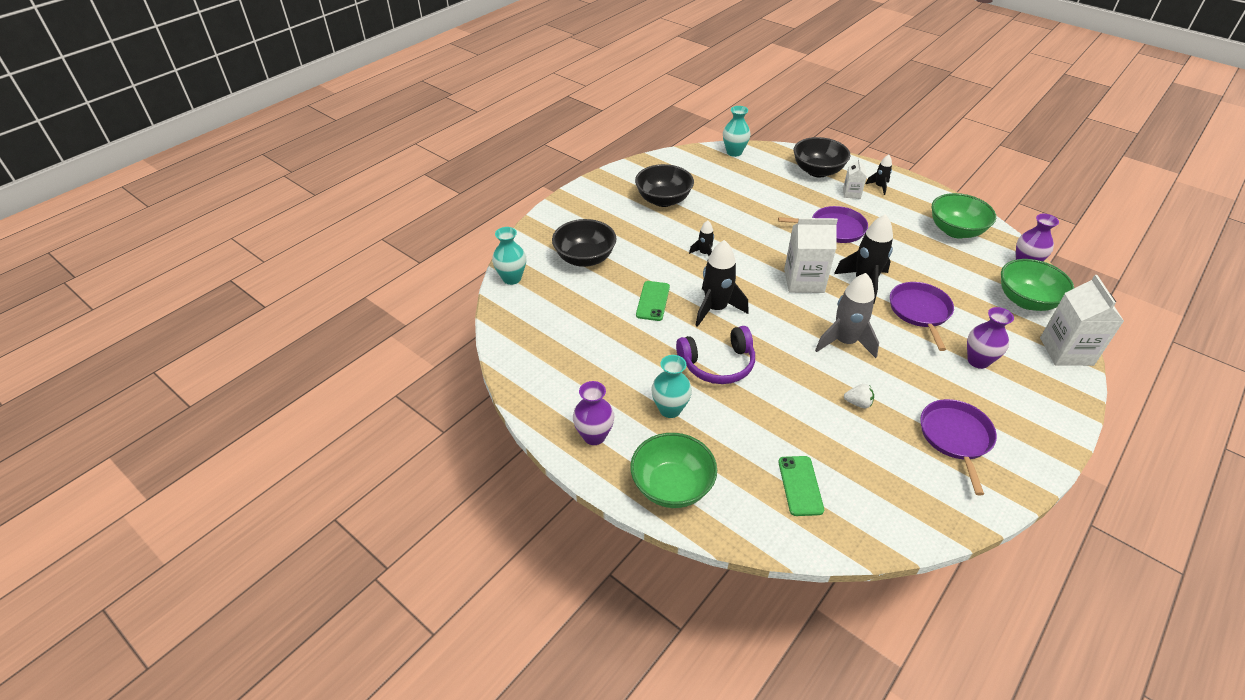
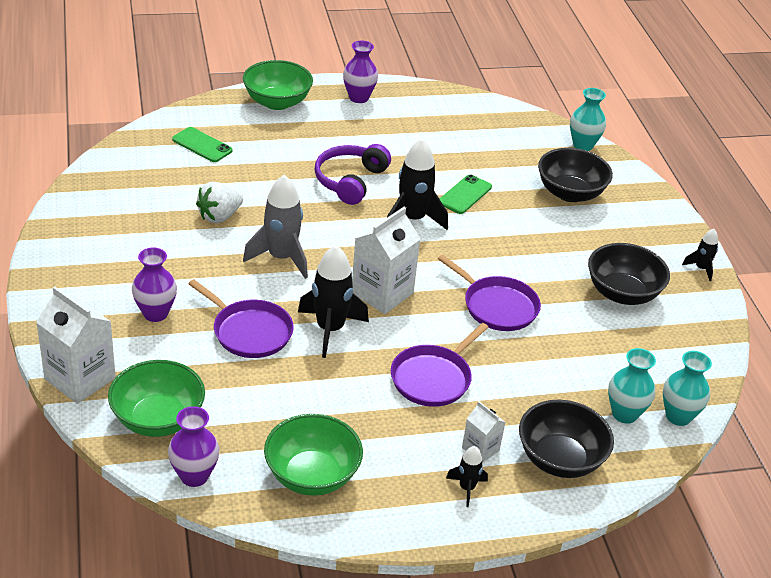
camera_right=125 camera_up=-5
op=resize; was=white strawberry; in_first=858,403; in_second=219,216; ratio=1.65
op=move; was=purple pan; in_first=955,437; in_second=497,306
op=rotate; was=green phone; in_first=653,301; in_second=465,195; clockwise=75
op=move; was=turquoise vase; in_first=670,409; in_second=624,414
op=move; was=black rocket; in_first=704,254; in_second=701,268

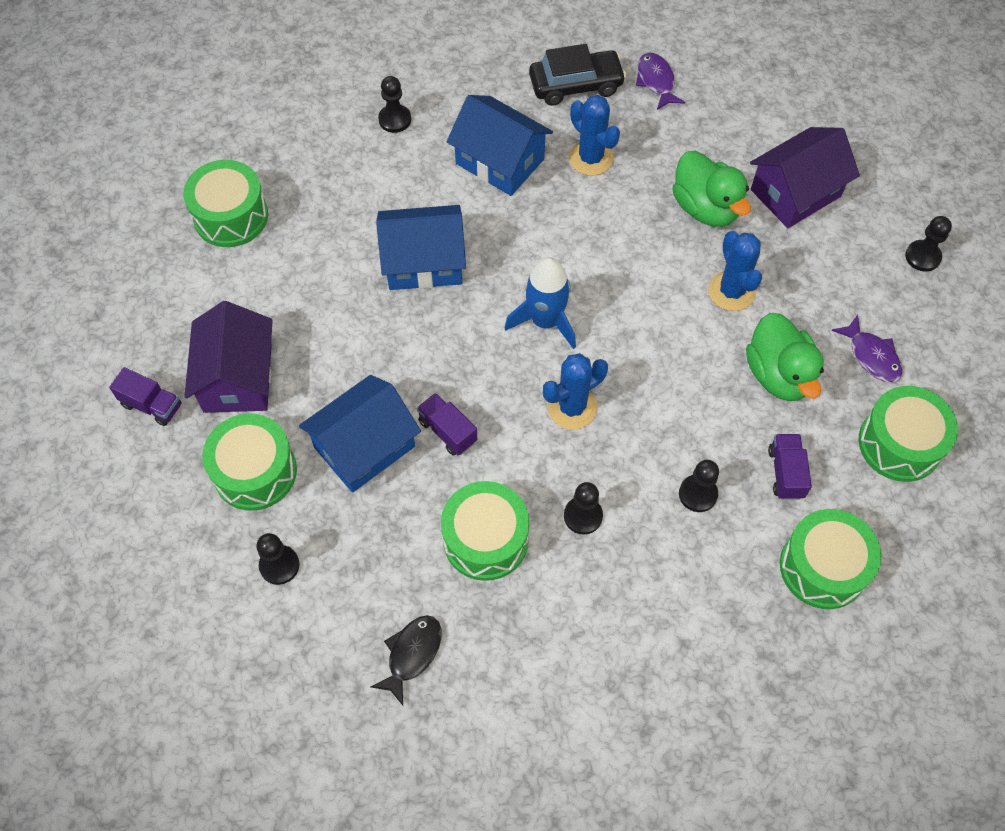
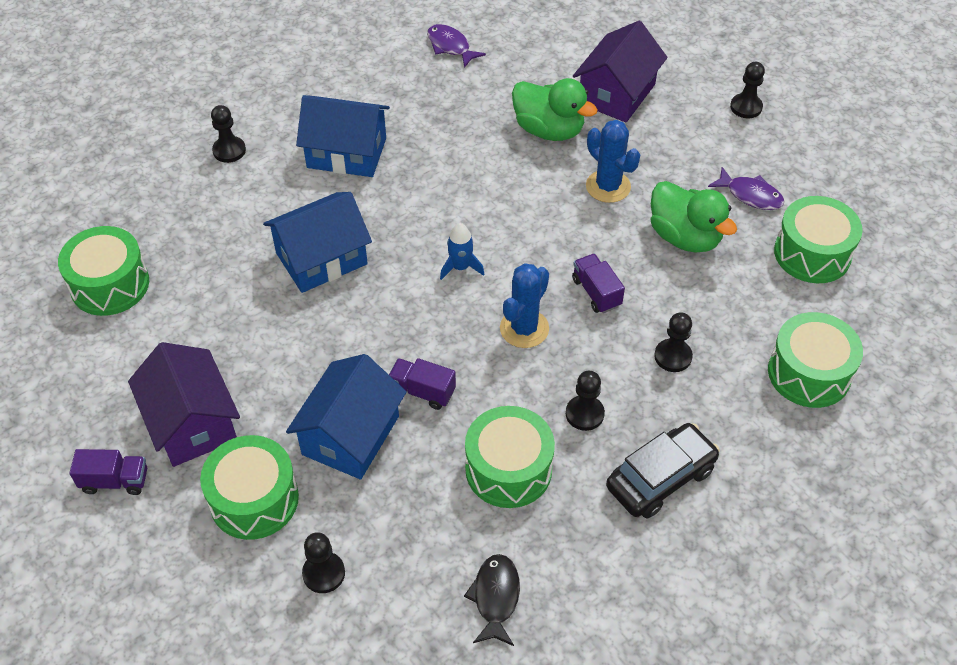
camera_right=-25 camera_up=-10
op=resize; was=blue rocket; in_first=545,321; in_second=460,267; ratio=0.61
op=move; was=purple truck; in_first=785,473; in_second=596,292
op=move; was=black car; in_first=576,85; in_second=660,478
op=delete; was=blue cactus; in_first=590,158

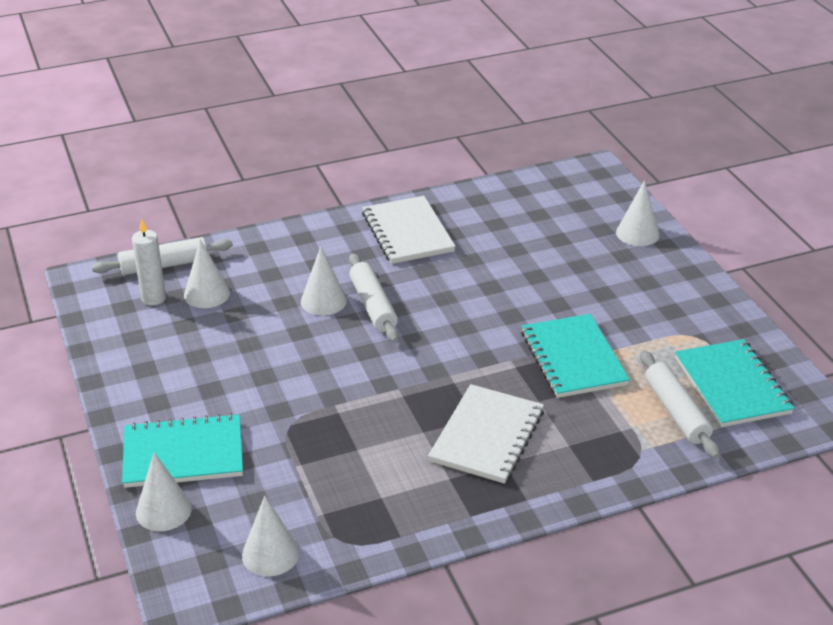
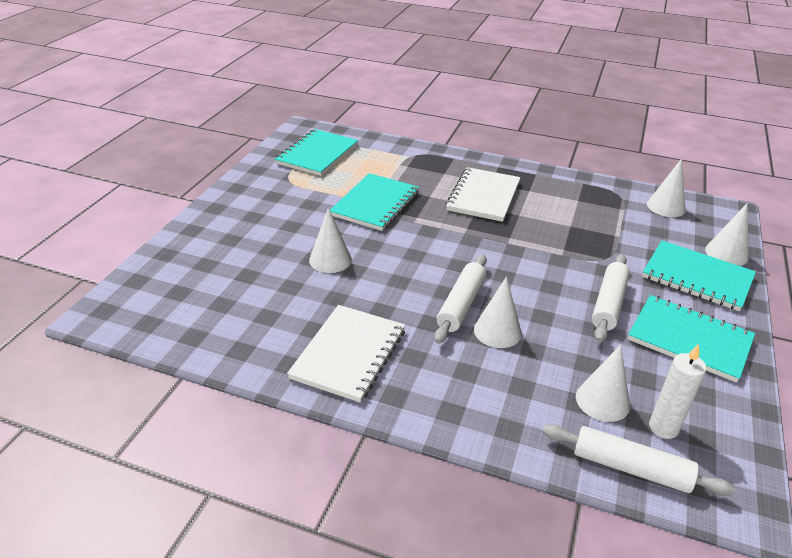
camera_right=-140 camera_up=0
op=move; was=white cone; in_first=637,233; in_second=330,260
op=rotate; was=white notebook; in_first=487,436; in_second=483,196; clockwise=-45
op=move; was=white rolling pin; in_first=676,412; in_second=608,304
op=insert; now=turquoise notebook; in_second=689,339

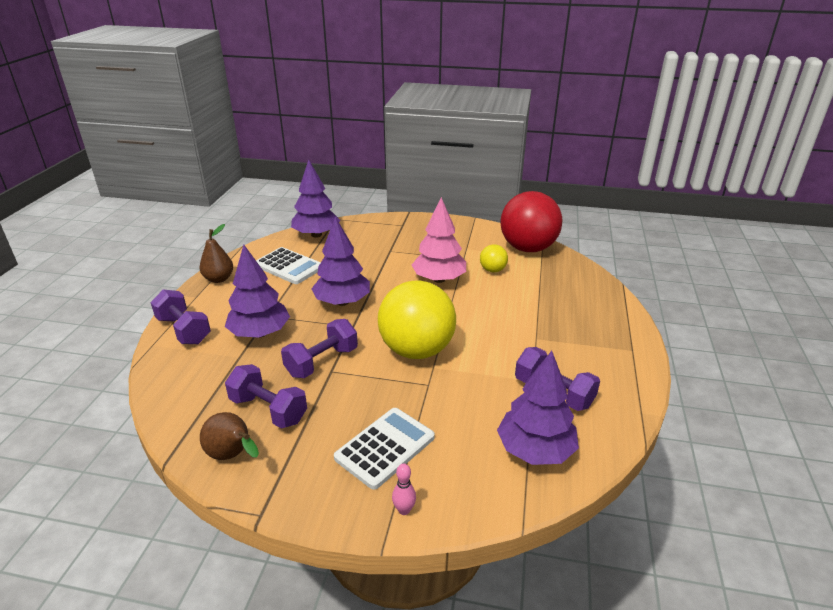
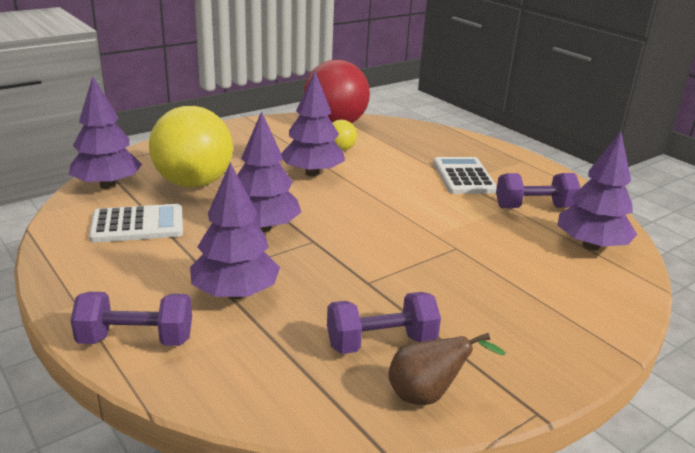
camera_right=-50 camera_up=-5
op=move; was=yellow ball; in_first=416,350; in_second=194,183
op=recolor; was=pink tree; now=purple tree; in_first=439,279; in_second=312,173
op=move; was=white calculator; in_first=385,447; in_second=463,177
op=delete; was=brown pear; in_first=219,279
op=delete; was=purple dumbbell; in_first=322,362
op=delete; was=pink bowling pin; in_first=404,510

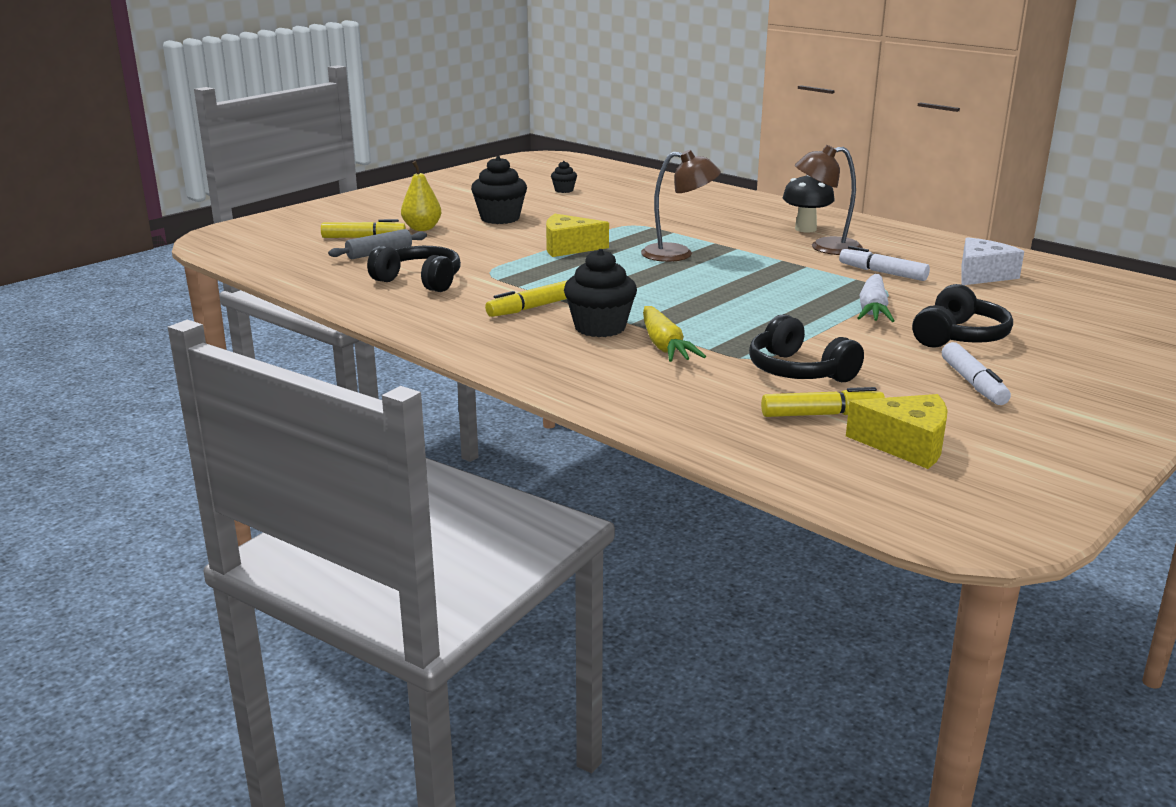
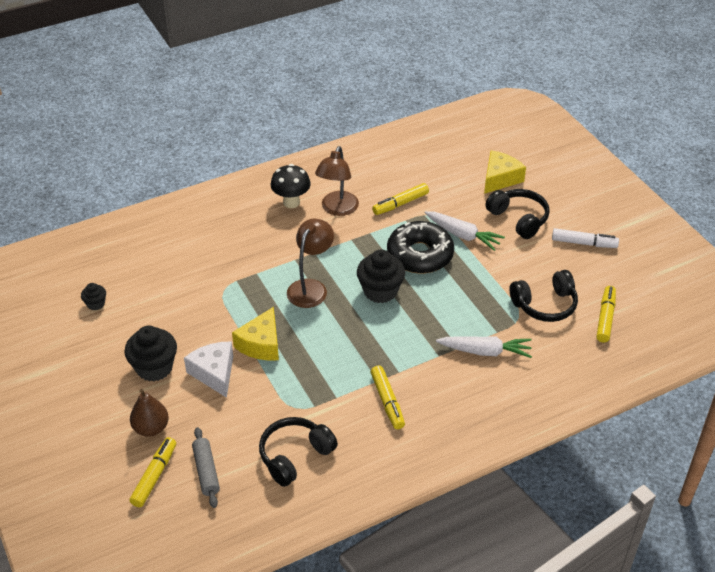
camera_right=-70 camera_up=20
op=recolor; was=yellow pear; now=brown pear; in_first=422,228; in_second=151,428
op=move; was=white cheese; in_first=982,275; in_second=214,373
op=move; was=black cupcake; in_first=600,327; in_second=380,291
op=recolor; was=white marker; now=yellow marker; in_first=882,273; in_second=400,204
op=insert; now=black donut; in_second=420,255
op=recolor; was=yellow carrot; now=white carrot; in_first=664,346; in_second=485,351
op=move; was=yellow cheese; in_first=906,445; in_second=500,179

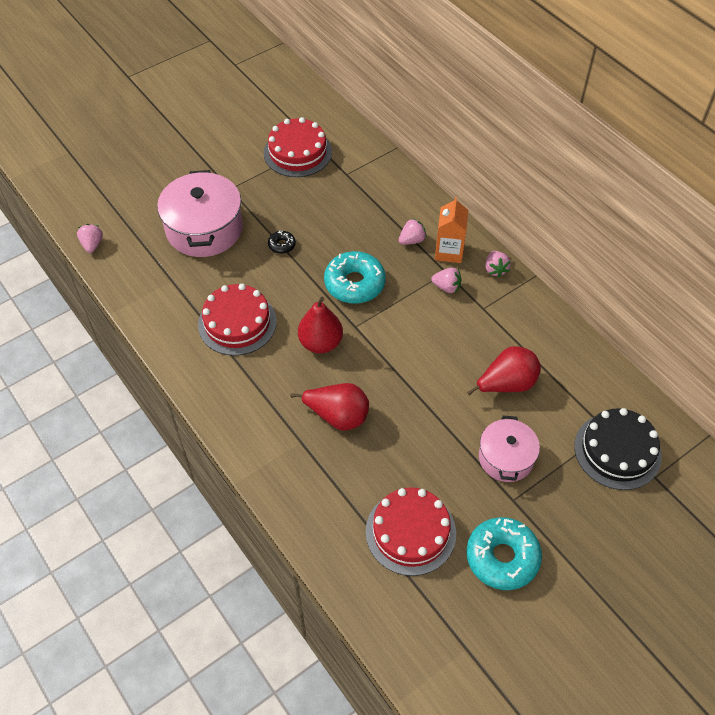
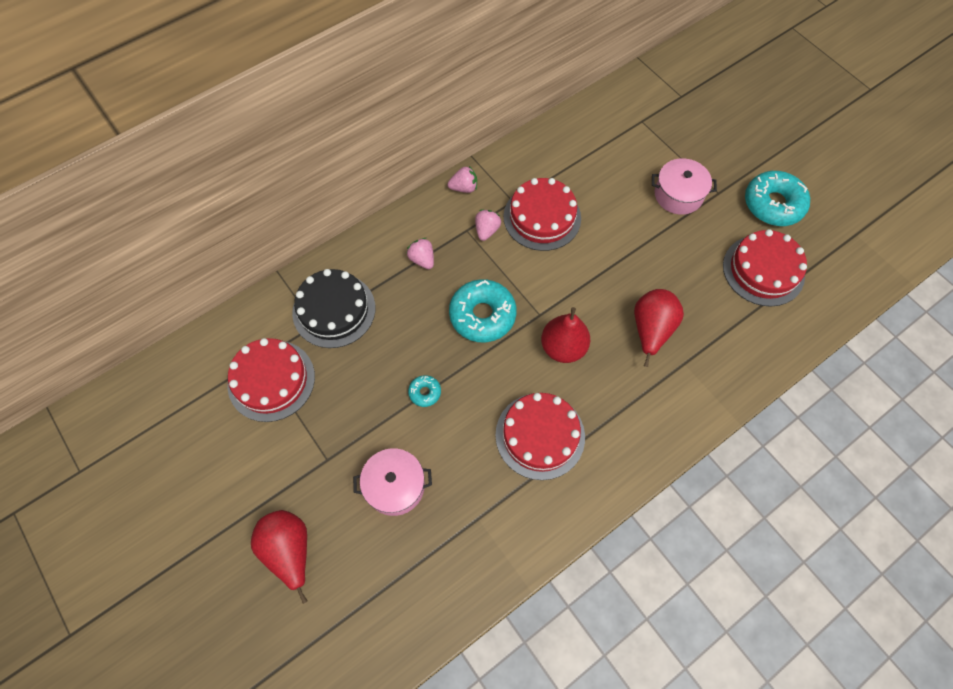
camera_right=-90 camera_up=10
op=move; was=red pear; in_first=506,384; in_second=289,551
op=move; was=black cake; in_first=617,451; in_second=334,310
op=resize; was=pink pot; in_first=204,229; in_second=395,486; ratio=0.61
op=recolor; was=black donut; now=turquoise donut; in_first=282,245; in_second=425,392
op=insert; now=red cake; in_second=542,217
op=delete; was=pink strawberry; in_first=92,244
op=delete; was=orange carton; in_first=449,251

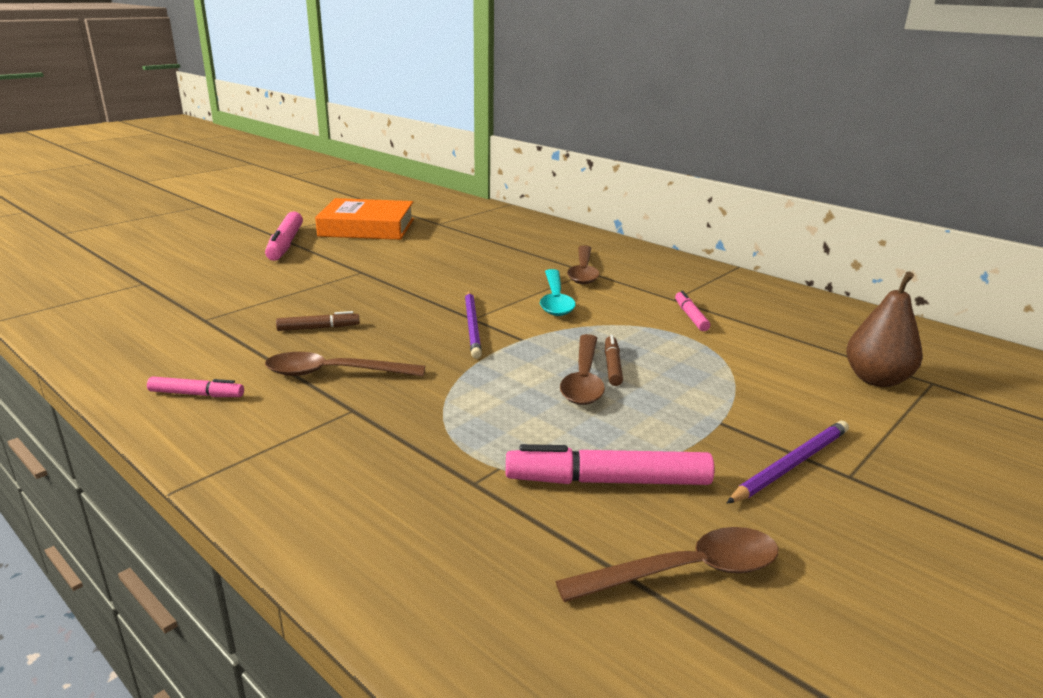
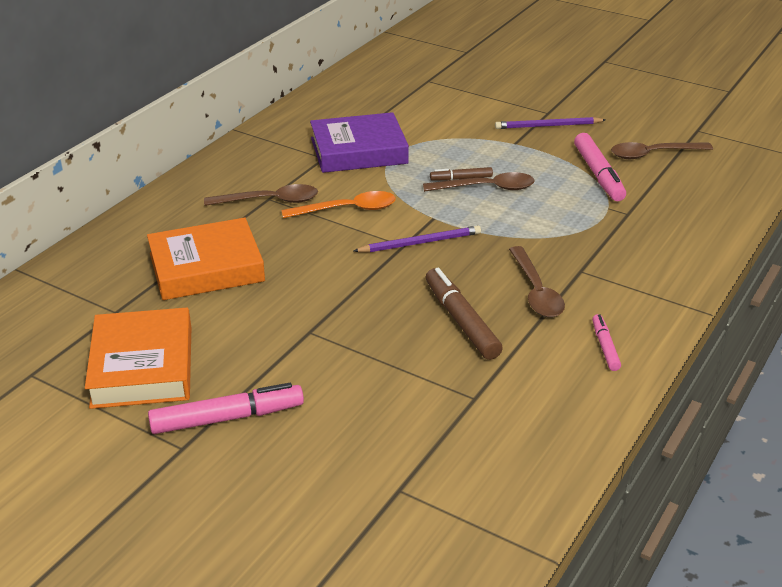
camera_right=-100 camera_up=10
op=insert; now=orange book; in_second=206,267
op=recolor; was=turquoise spoon; now=orange spoon; in_first=555,300; in_second=347,210
op=replace; was=pink marker; now=purple book; in_first=690,316; in_second=358,150
op=resize; was=brown marker; in_first=318,328; in_second=461,321; ratio=1.81
op=rotate; was=purple pencil; in_first=791,464; in_second=547,126; clockwise=-45
op=rotate; was=brown spoon; in_first=684,572; in_second=653,154; clockwise=-75
op=delete; was=brown pear; in_first=876,379

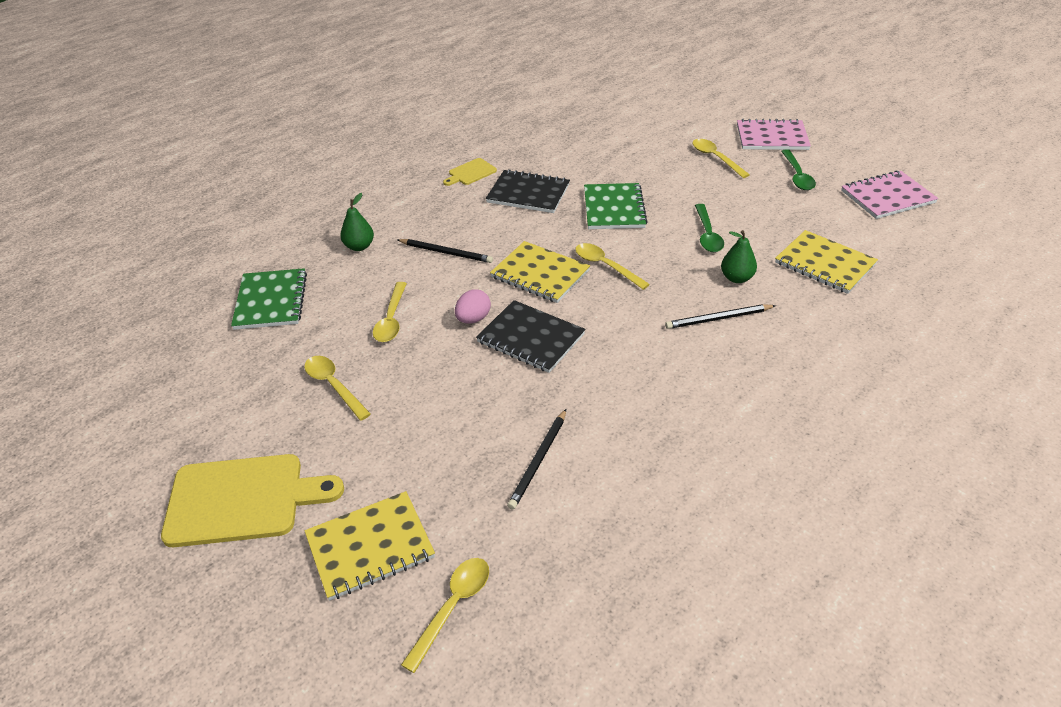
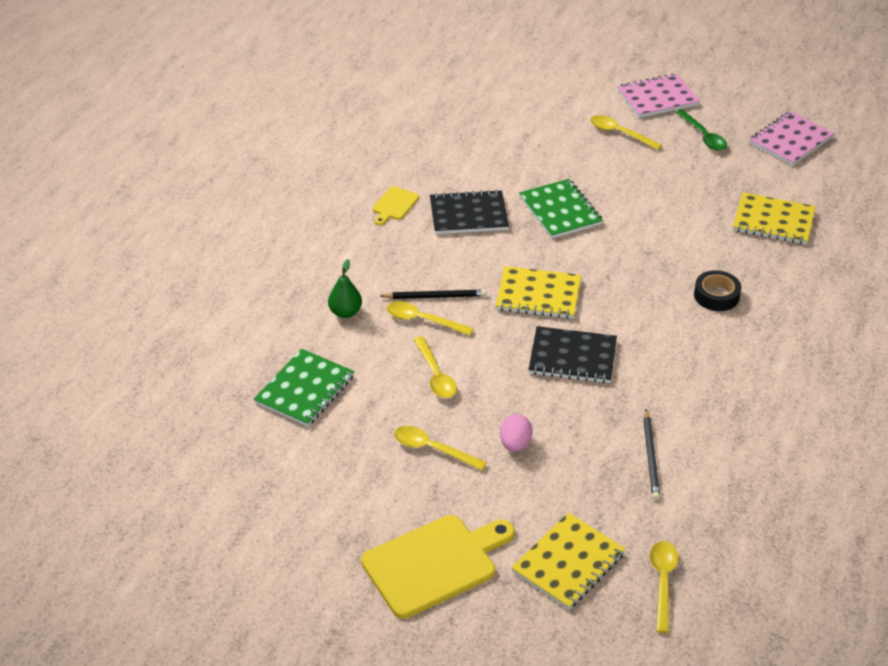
camera_right=-25 camera_up=0
op=rotate; was=green notebook; in_first=271,301; in_second=305,390; clockwise=60
op=move; was=yellow spoon; in_first=606,266; in_second=423,320
op=move; was=pink egg; in_first=473,319; in_second=515,444
op=replace; was=black pencil; now=black tape; in_first=718,319; in_second=716,295
op=delete; was=green spoon; in_first=707,234
op=delete; was=green pear; in_first=736,278

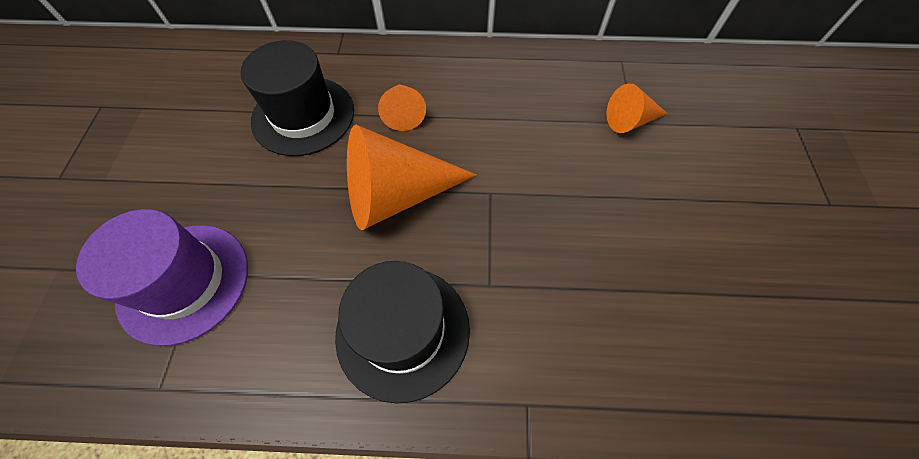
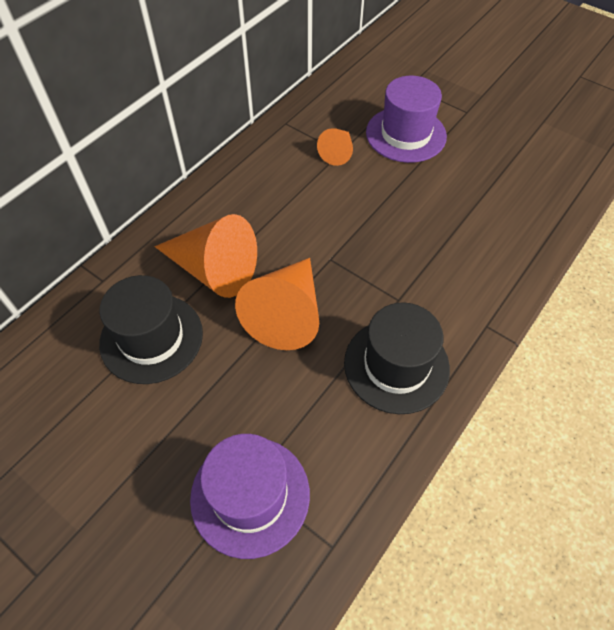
camera_right=-55 camera_up=-5
op=resize; was=orange cone; in_first=403,113; in_second=213,270; ratio=1.86
op=insert; now=purple hat; in_second=406,134

